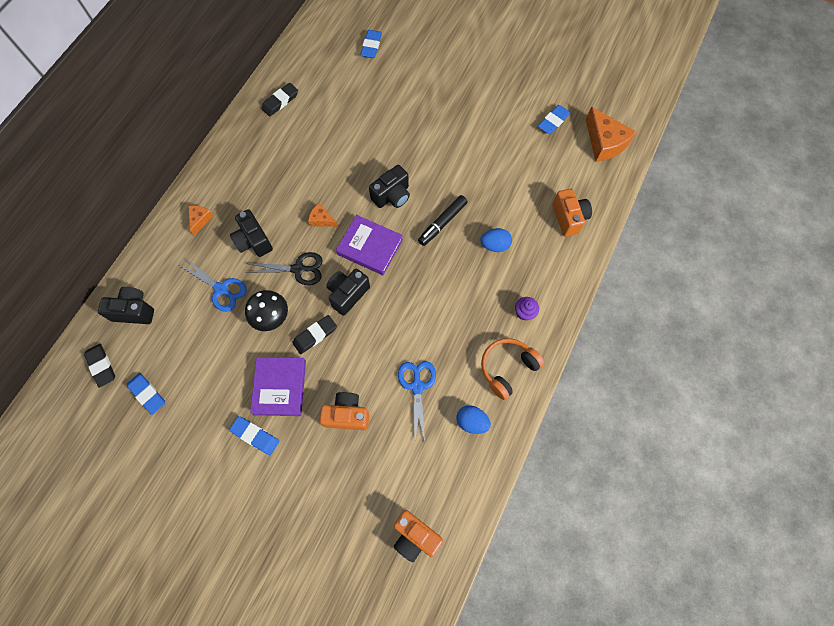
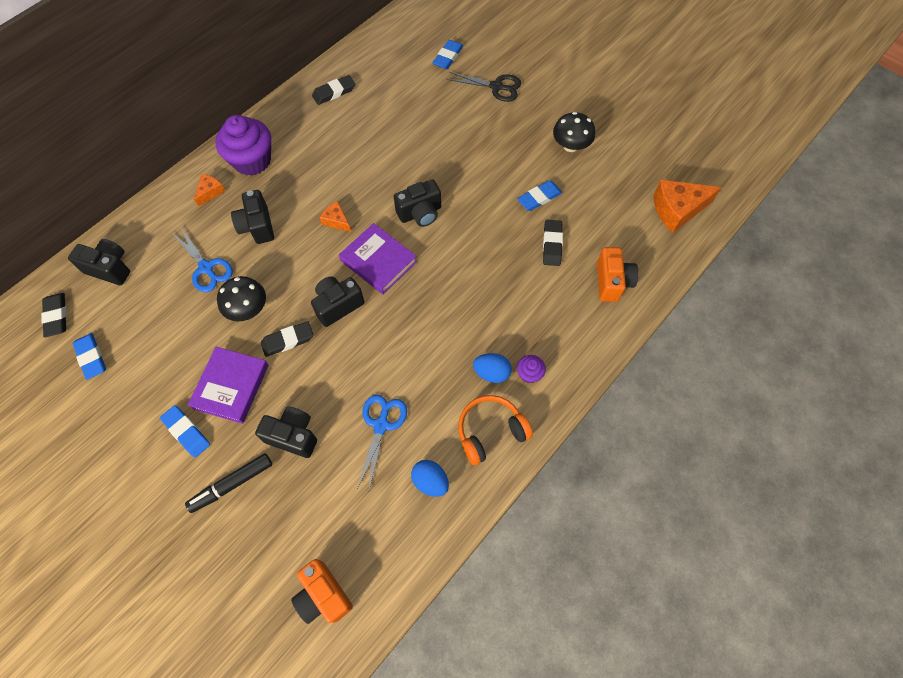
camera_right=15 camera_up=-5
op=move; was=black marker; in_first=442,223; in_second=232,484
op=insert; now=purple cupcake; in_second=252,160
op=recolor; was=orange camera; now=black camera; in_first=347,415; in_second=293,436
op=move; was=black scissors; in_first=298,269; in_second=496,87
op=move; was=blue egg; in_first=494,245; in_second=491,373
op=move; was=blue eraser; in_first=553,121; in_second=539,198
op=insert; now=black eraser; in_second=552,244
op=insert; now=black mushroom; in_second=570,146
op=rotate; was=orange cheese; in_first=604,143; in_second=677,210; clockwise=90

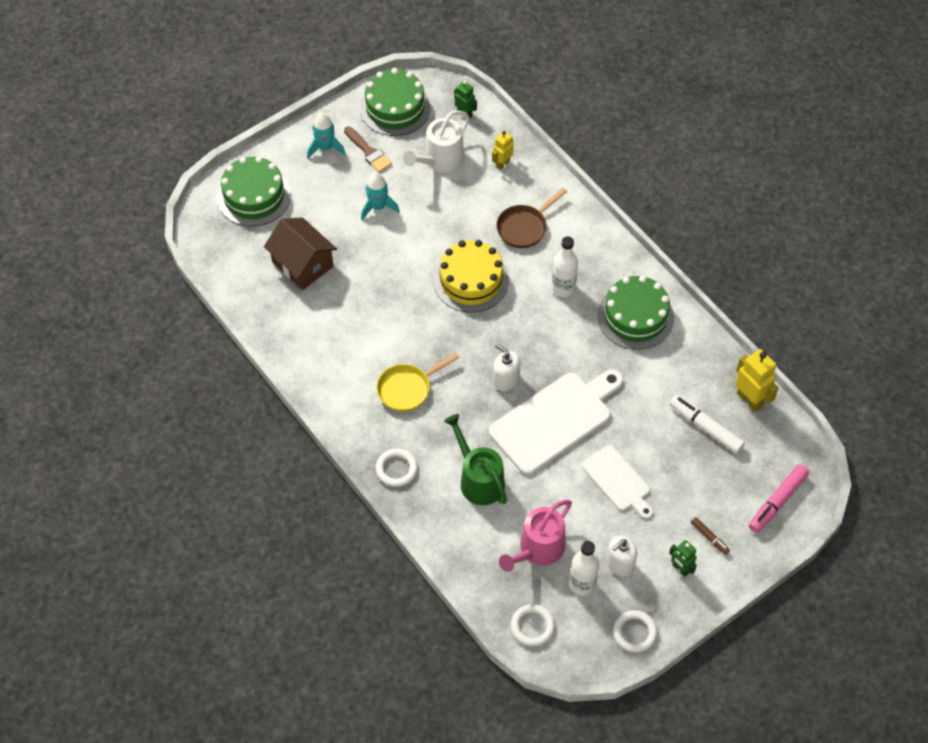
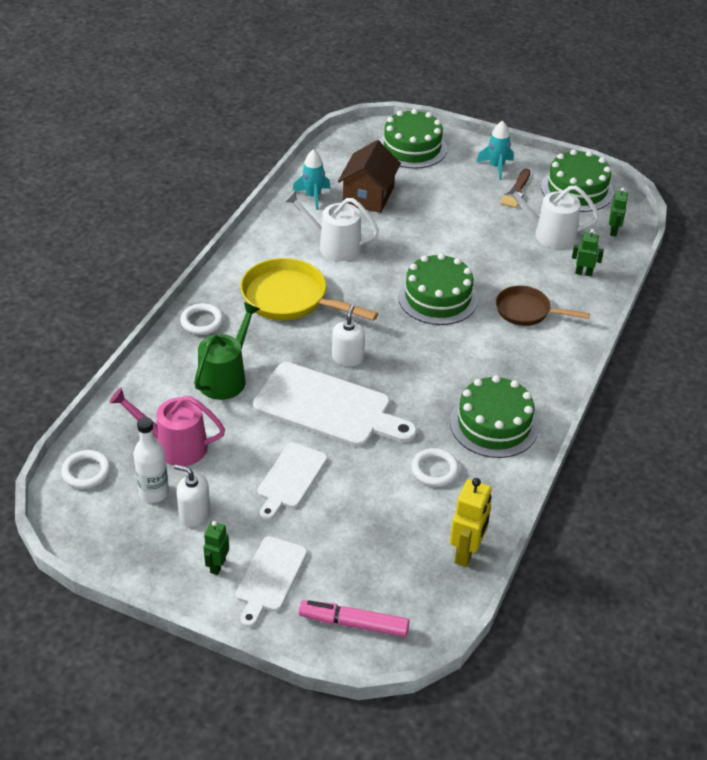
camera_right=60 camera_up=-15
op=replace; was=brown marker; now=white cutting board; in_first=709,538; in_second=270,578
op=resize; was=yellow pan; in_first=407,388; in_second=290,299; ratio=1.57
op=insert; now=white watering can; in_second=334,246
op=move; was=turquoise rocket; in_first=378,207; in_second=313,196
op=recolor; was=yellow cake; now=green cake; in_first=471,280; in_second=438,298
op=move; was=white ring; in_first=634,632; in_second=435,470
op=recolor; was=yellow robot; now=green robot; in_first=502,163; in_second=583,273
op=delete; was=white bottle; in_first=563,288
op=delete; was=white marker; in_first=705,427

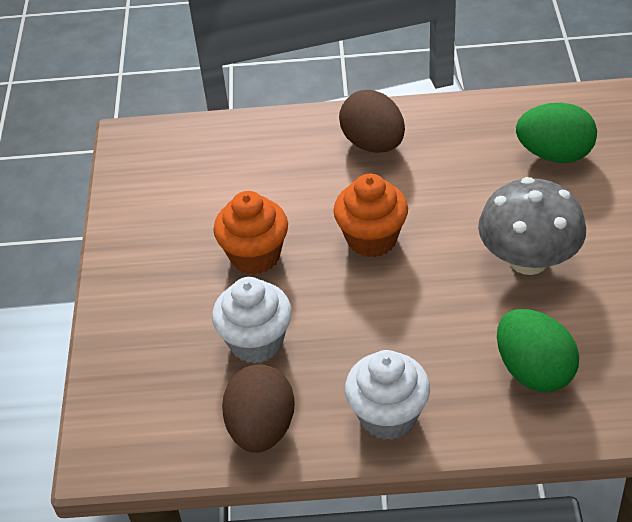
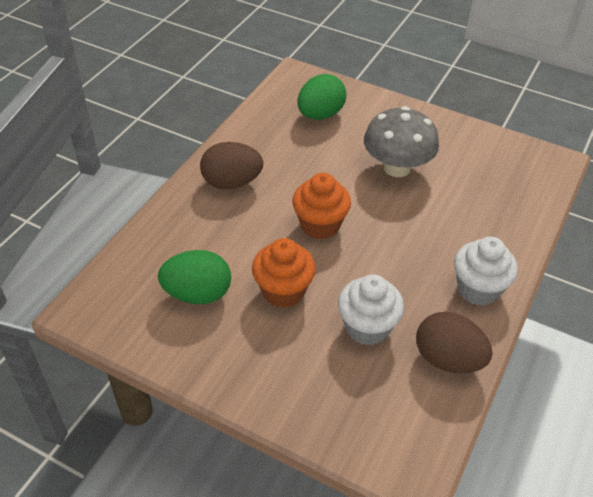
camera_right=-65 camera_up=0
op=move; was=green egg; in_first=533,371; in_second=197,294

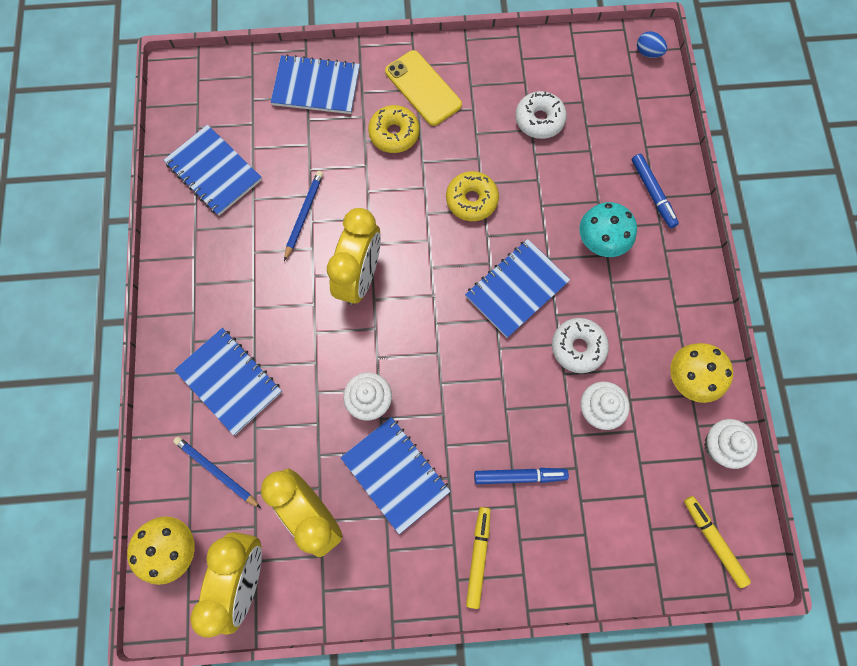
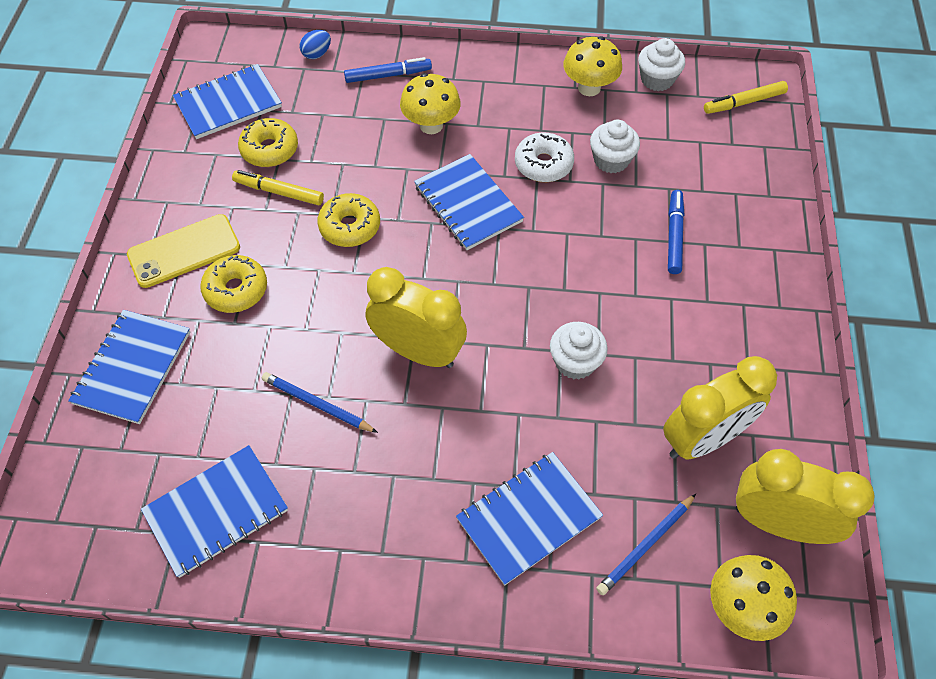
camera_right=-80 camera_up=-15
op=move; was=blue notebook; in_first=395,474; in_second=228,104
op=move; was=yellow marker; in_first=478,556; in_second=279,192
op=recolor; was=white donut; now=yellow donut; in_first=539,120; in_second=270,149
op=move; was=blue egg; in_first=648,53; in_second=317,54
op=recolor; was=turquoise mushroom; now=yellow mushroom; in_first=600,242; in_second=431,125

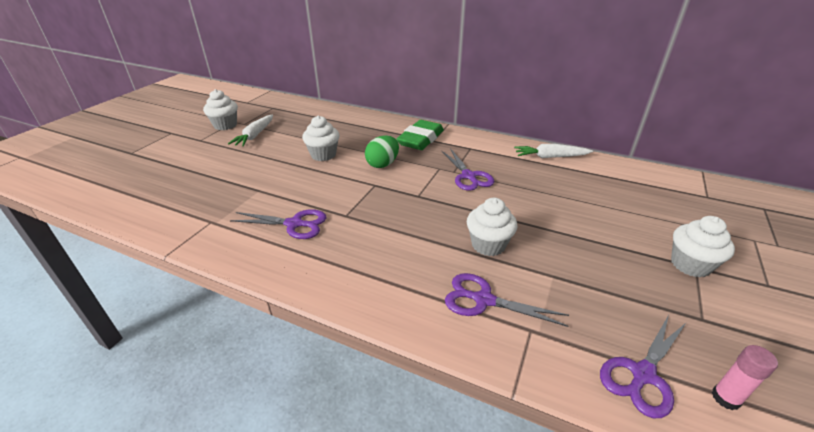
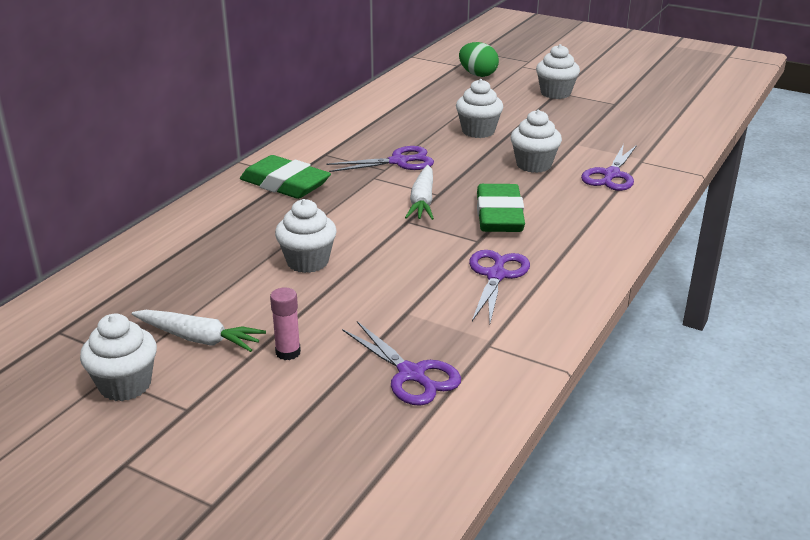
camera_right=-85 camera_up=-5
op=move; was=pink glue stick; in_first=725,398; in_second=288,352
op=move; was=purple scissors; in_first=642,374; in_second=411,374
op=move; was=white carrot; in_first=550,157; in_second=422,201
op=insert; now=white cupcake; in_second=478,131
op=move; was=green egg; in_first=383,164; in_second=477,74
op=insert; now=green eraser; in_second=499,215

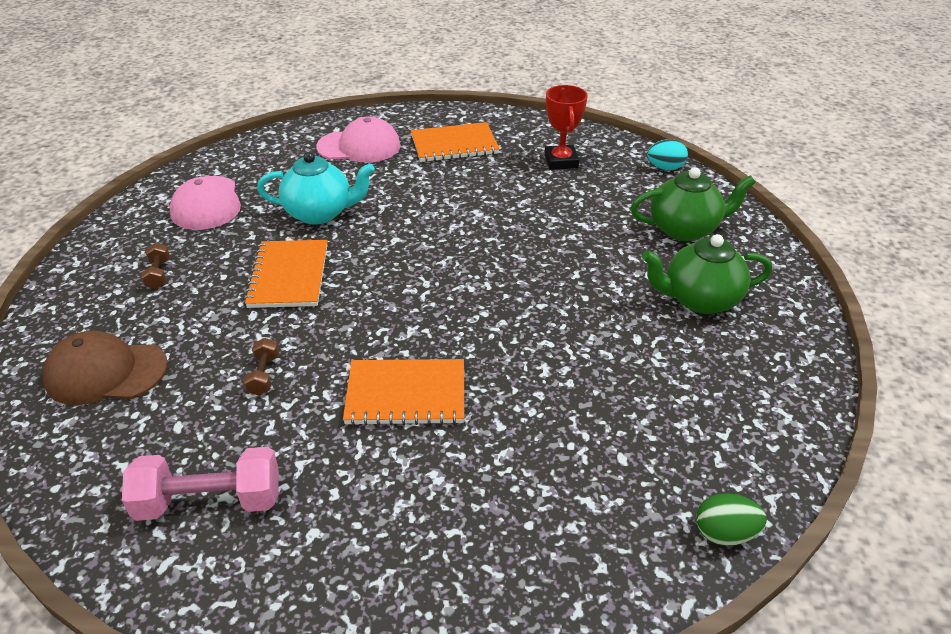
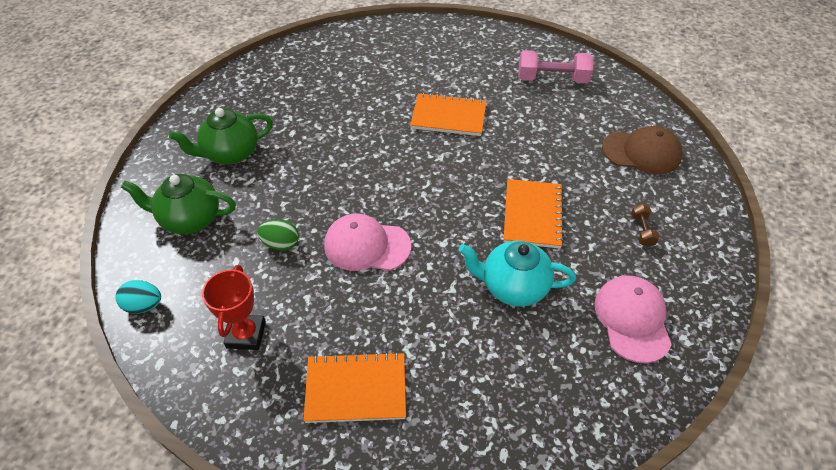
camera_right=-170 camera_up=10
op=rotate; was=green teapot; in_first=699,300; in_second=230,154; clockwise=150
op=move; was=green egg; in_first=724,533; in_second=281,244
op=move; was=pink cap; in_first=359,146; in_second=367,245
op=delete; was=brown dumbbell; in_first=264,375

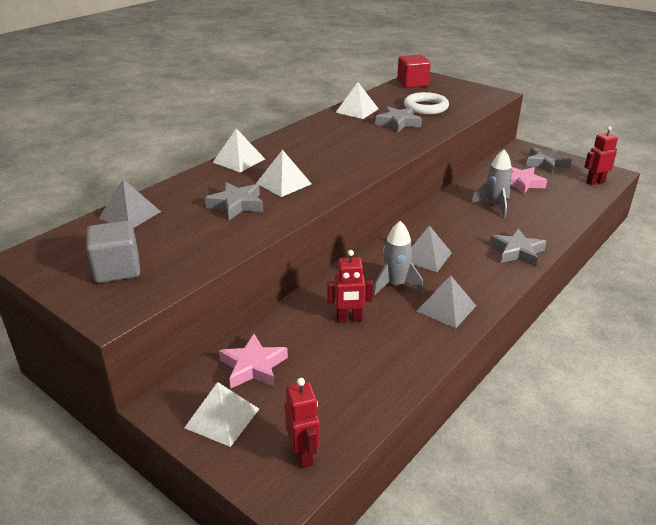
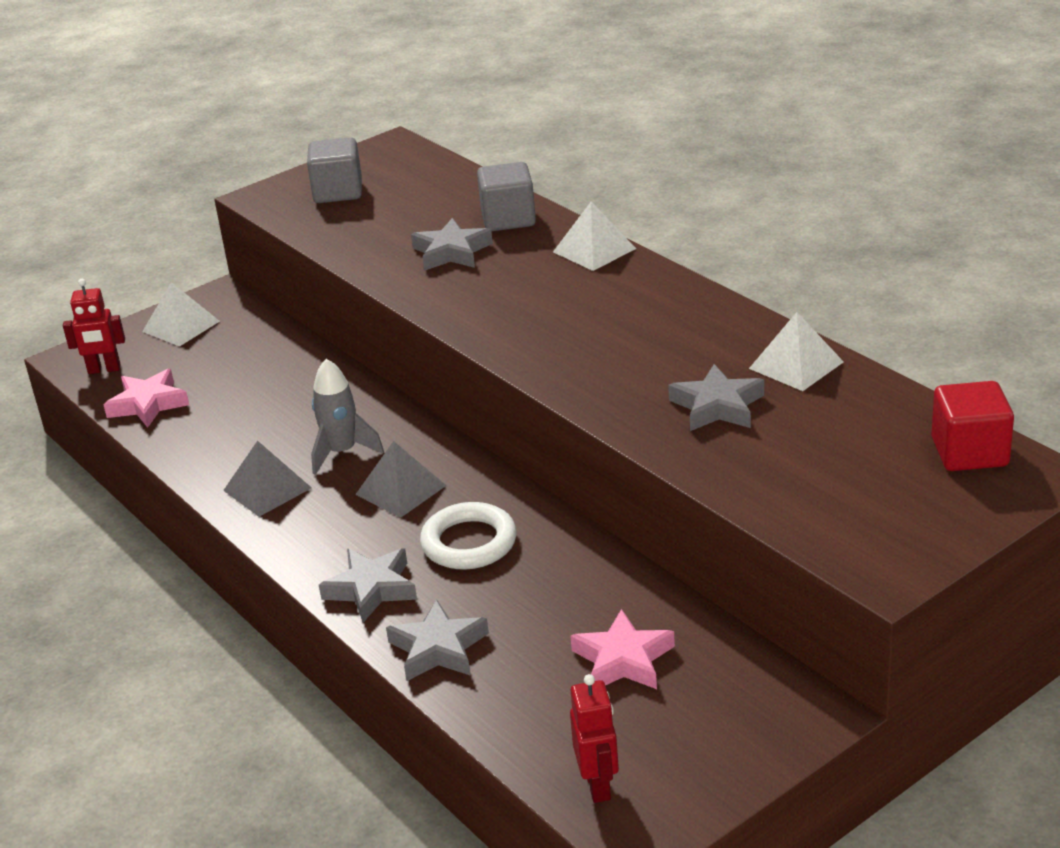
camera_right=105 camera_up=0
op=move; was=pink star; in_first=253,366; in_second=148,404
op=move; was=grey star; in_first=546,163; in_second=438,648
op=move; was=white ring; in_first=425,107; in_second=469,542
op=insert; now=grey cube; in_second=508,219
op=delete; was=grey pyramid; in_first=130,215
op=delete; was=white pyramid; in_first=283,183
op=delete; was=red robot; in_first=349,319
op=delete; was=grey rocket; in_first=494,206

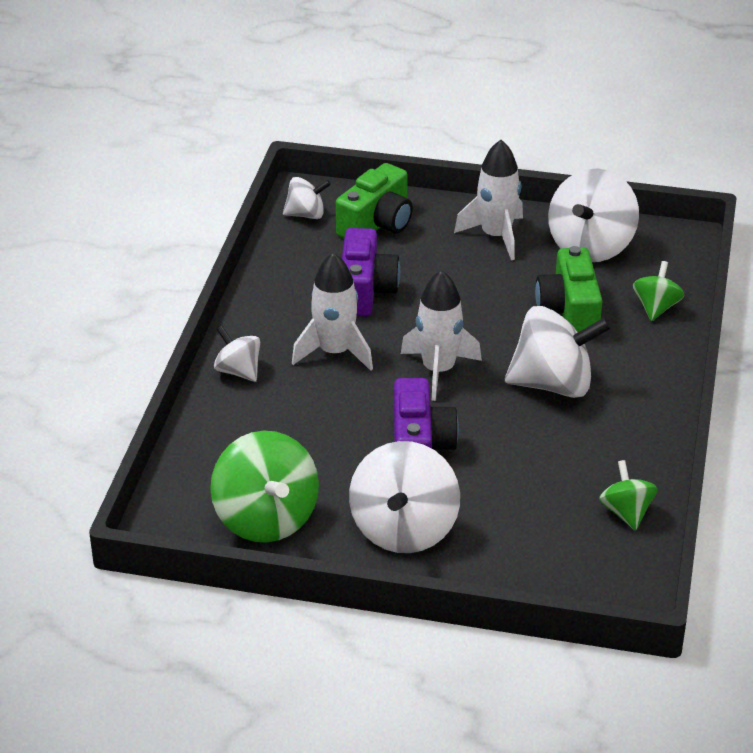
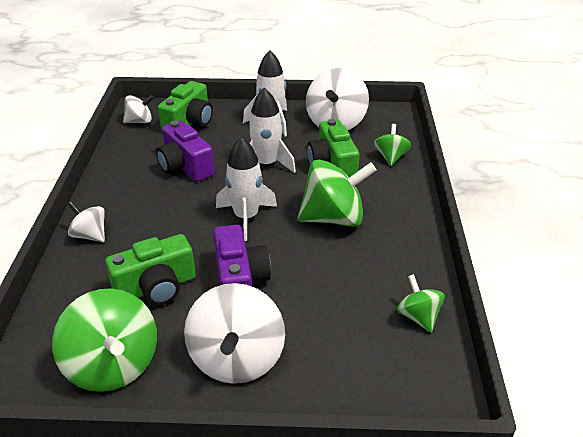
camera_right=-10 camera_up=0
op=insert; now=green camera; in_second=156,287
op=rotate; was=purple camera; in_first=365,291; in_second=185,166; clockwise=150
op=move; was=white rocket; in_first=335,352; in_second=266,164
op=recolor; was=white spinning top; now=green spinning top; in_first=553,384; in_second=333,218

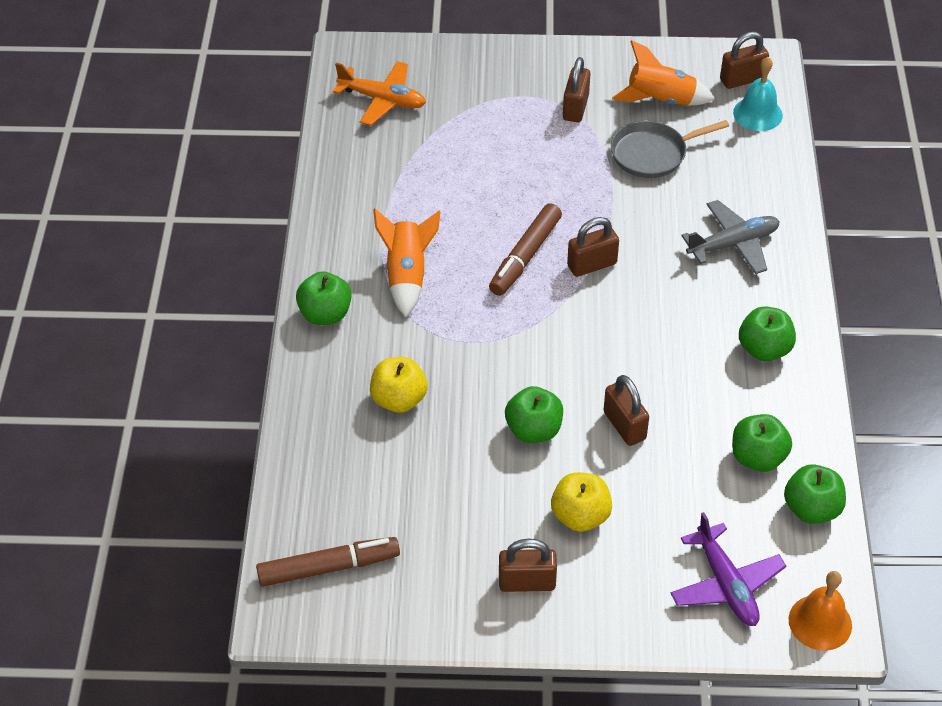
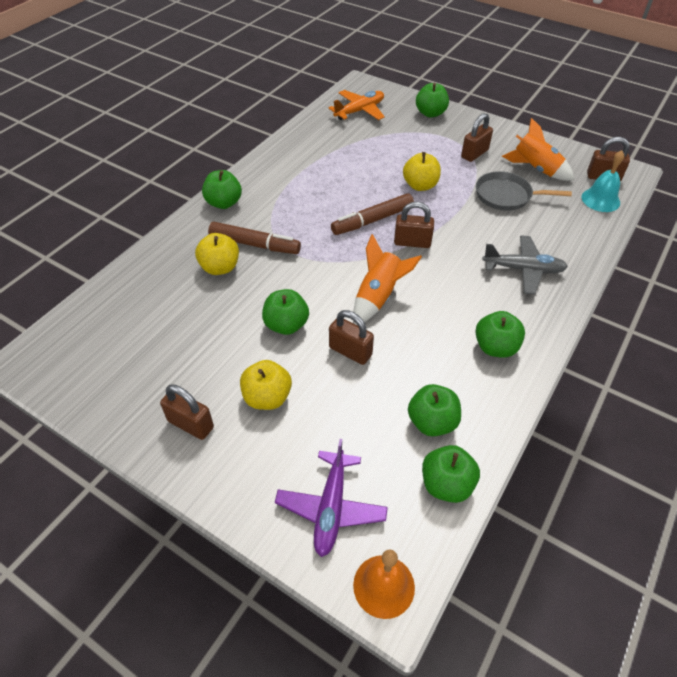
camera_right=30 camera_up=0
op=move; was=brown marker; in_first=328,567; in_second=255,244
op=rotate; was=orange plane; in_first=382,100; in_second=359,111; clockwise=-90
op=rotate; was=brown padlock; in_first=624,425; in_second=350,351; clockwise=-60
op=move; was=orange rocket; in_first=407,275; in_second=378,296
op=insert; now=yellow apple; in_second=420,185
op=insert; now=green apple; in_second=430,113

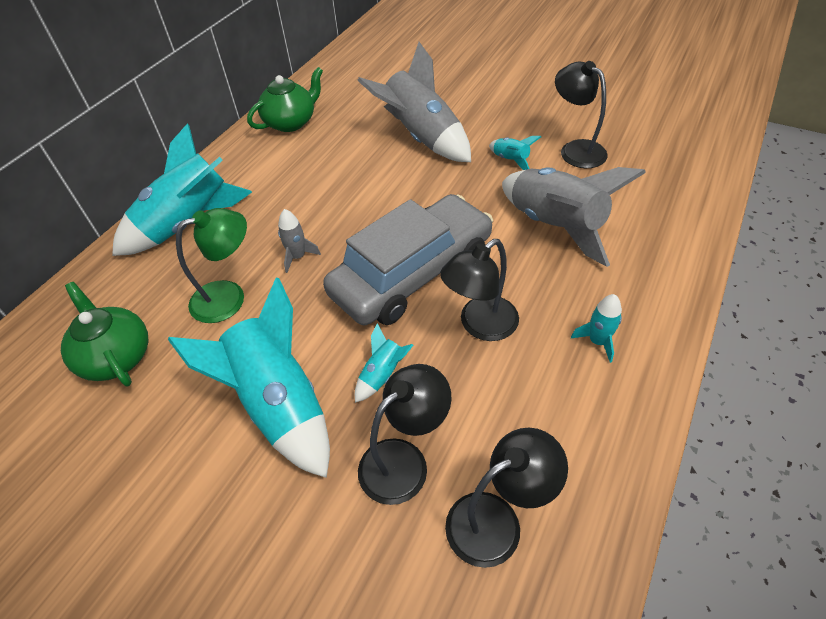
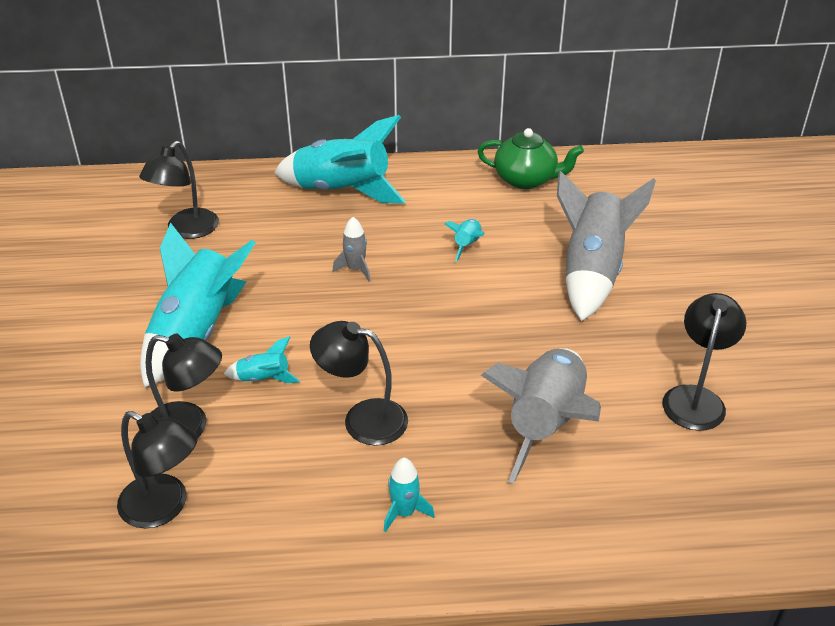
camera_right=55 camera_up=-10
op=replace; was=green teapot; now=black lamp; in_first=116,356; in_second=186,230
op=move; was=turquoise rocket; in_first=510,160; in_second=467,245
op=delete; was=green lamp; in_first=229,297
op=delete; was=grey car; in_first=412,273

